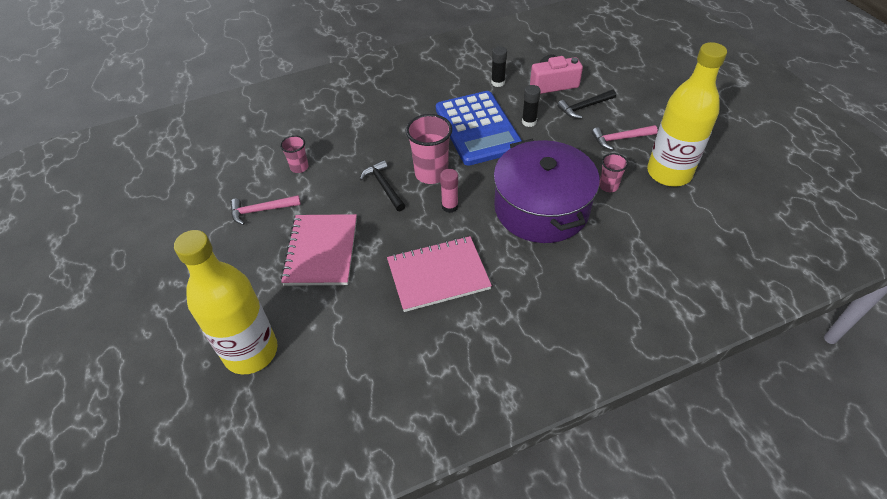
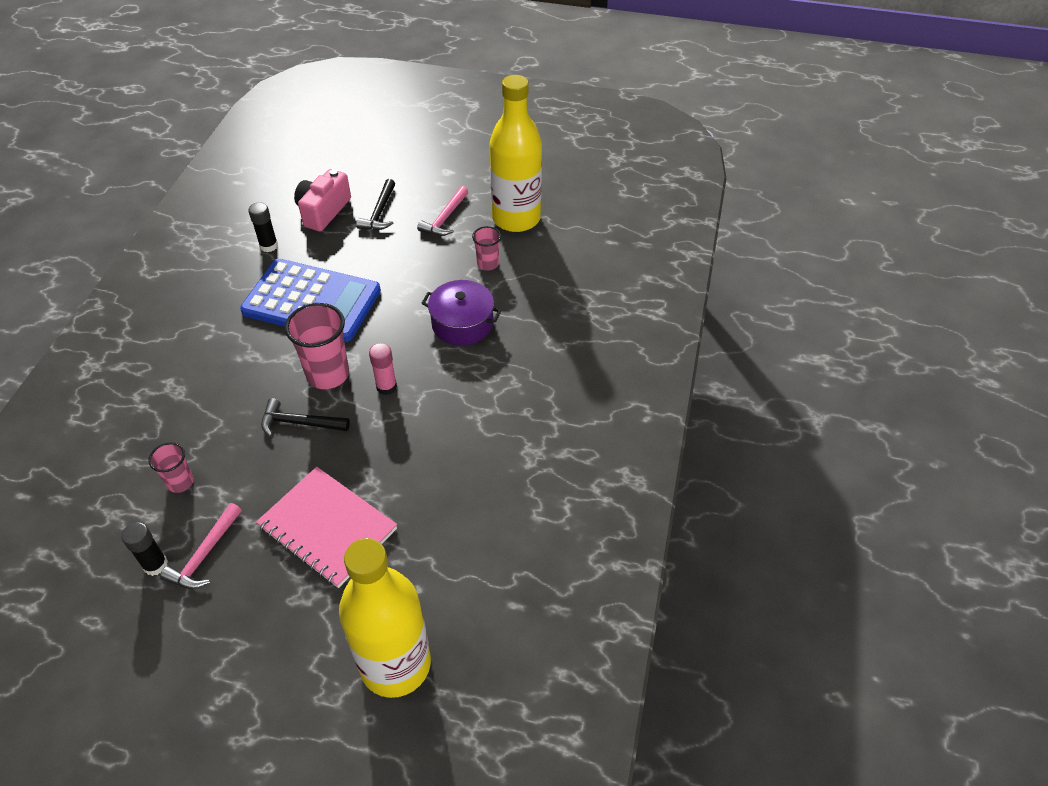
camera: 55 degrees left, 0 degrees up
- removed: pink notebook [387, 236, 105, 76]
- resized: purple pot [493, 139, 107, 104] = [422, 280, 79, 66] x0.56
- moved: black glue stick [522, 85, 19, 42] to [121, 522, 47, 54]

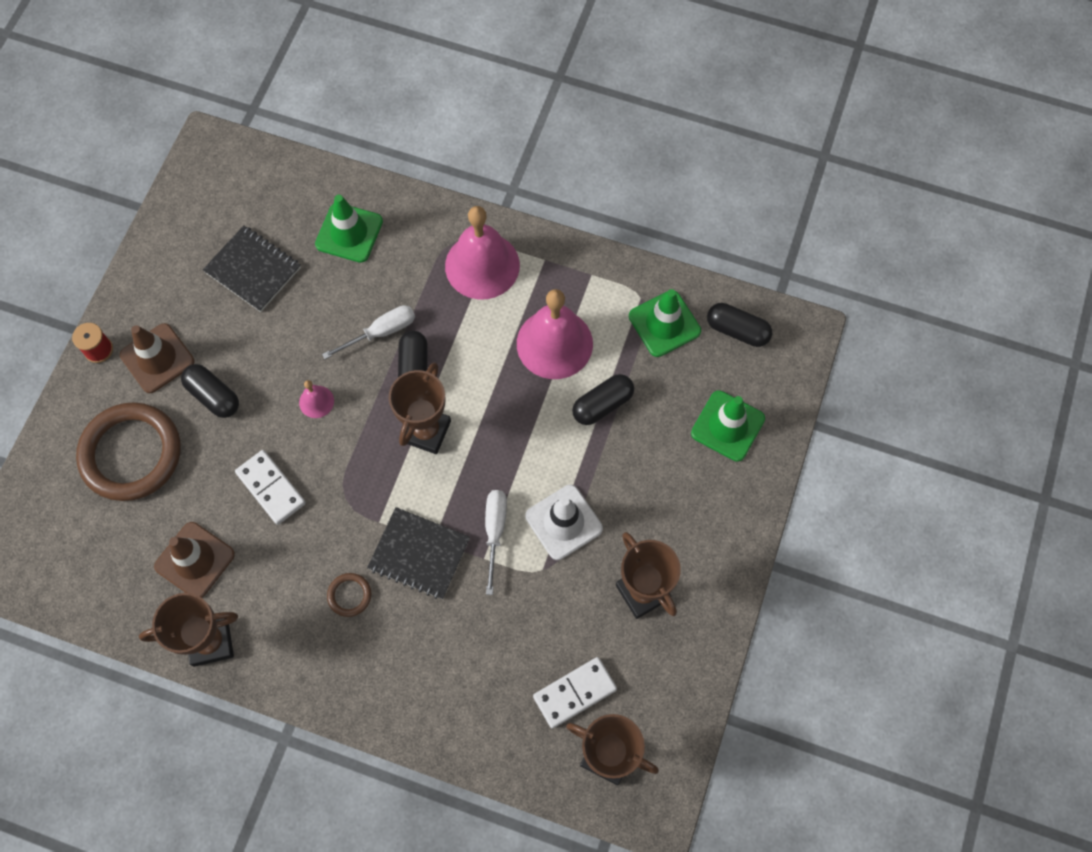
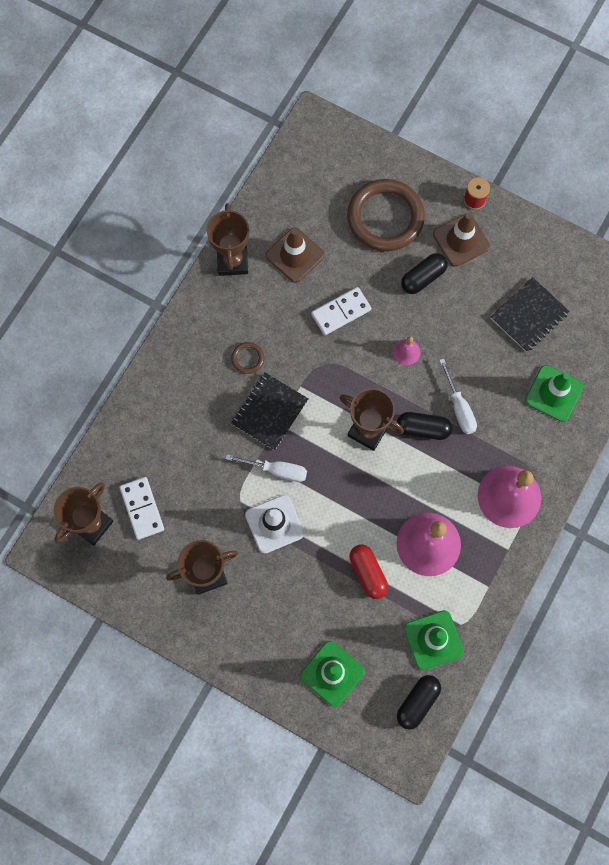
camera: 100 degrees right, 5 degrees up
- recoloured: black capsule [572, 374, 62, 51] to red capsule [349, 545, 39, 54]

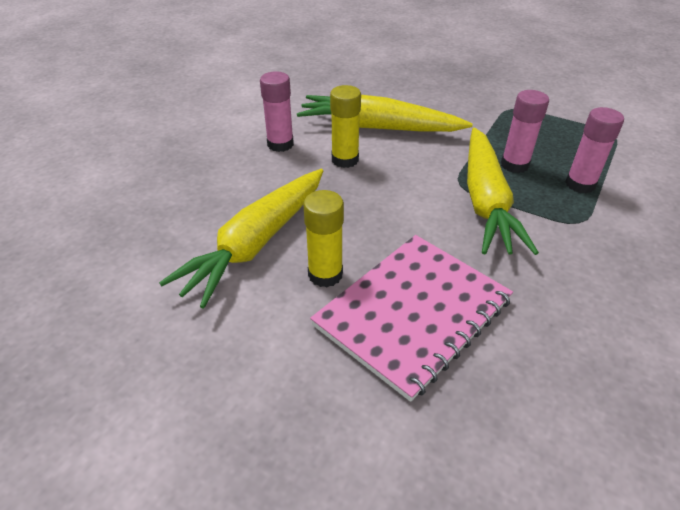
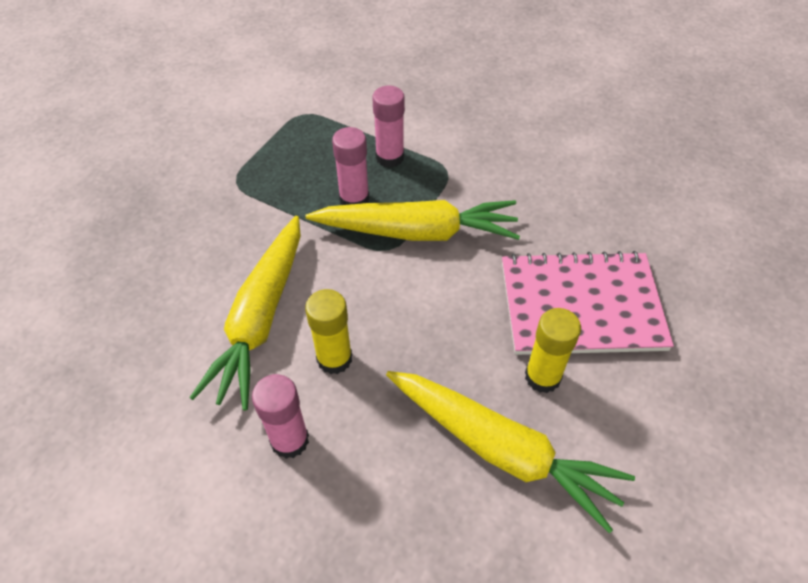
camera: 90 degrees left, 10 degrees up
- turned: pink notebook [310, 235, 203, 167] = [502, 251, 172, 104] 45 degrees counterclockwise

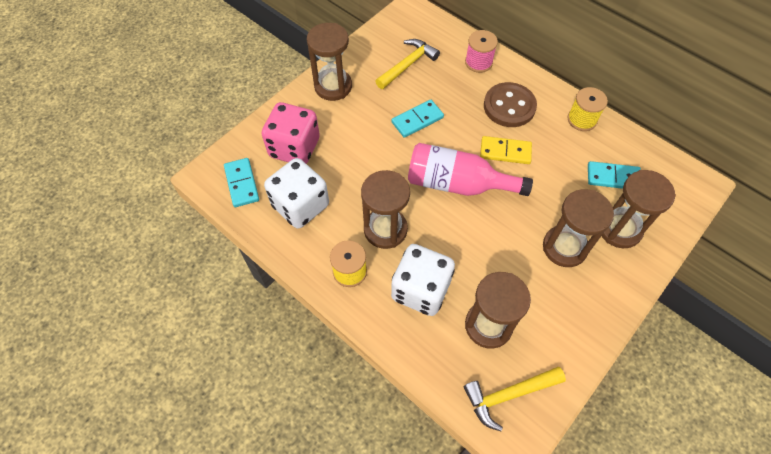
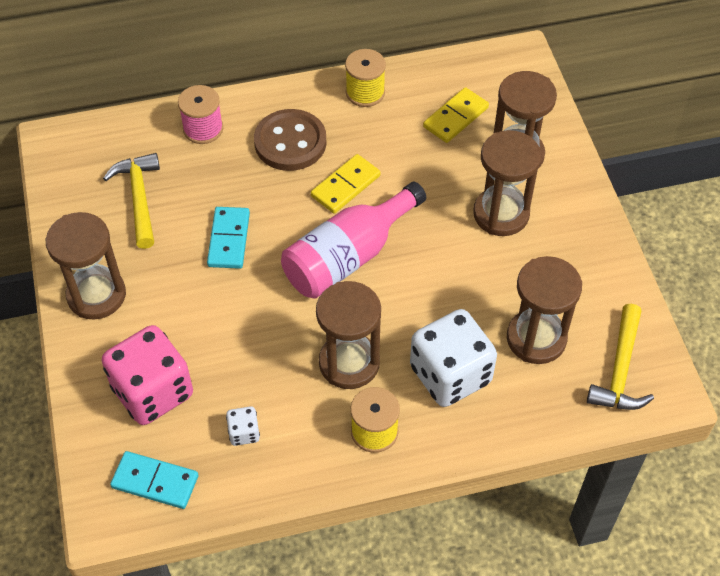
camera: 55 degrees left, 5 degrees down
- resized: white dice [264, 158, 65, 71] = [226, 406, 34, 40] x0.43
- recoloured: turquoise domino [588, 161, 53, 28] to yellow domino [423, 87, 66, 56]

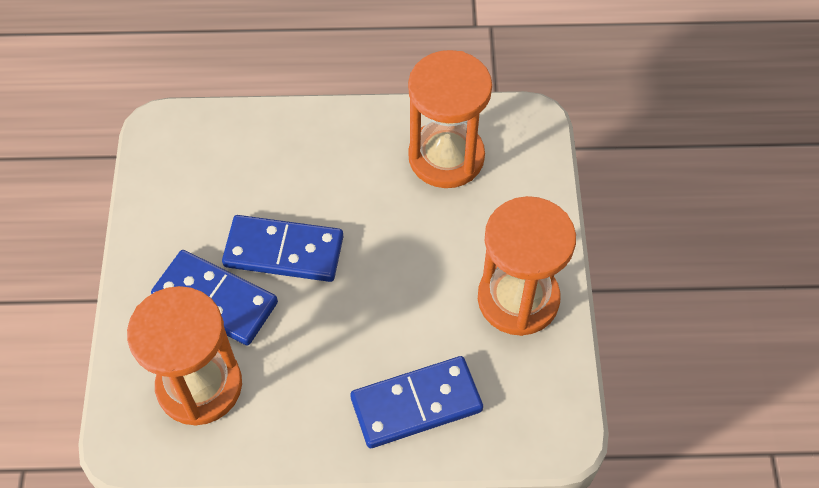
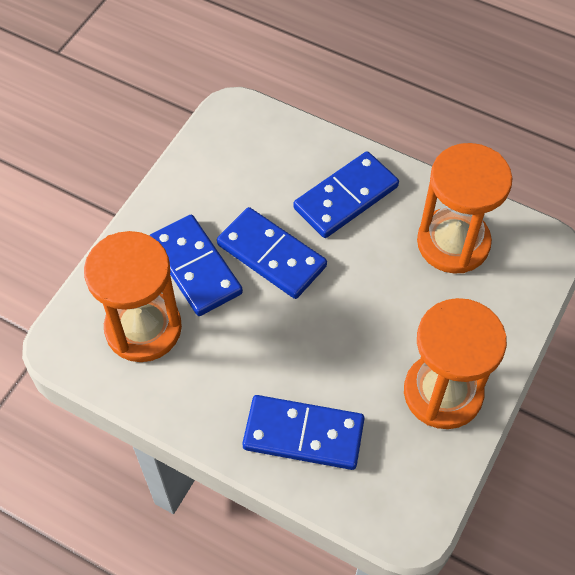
camera: 30 degrees right, 0 degrees up
- added: blue domino [293, 151, 106, 87]

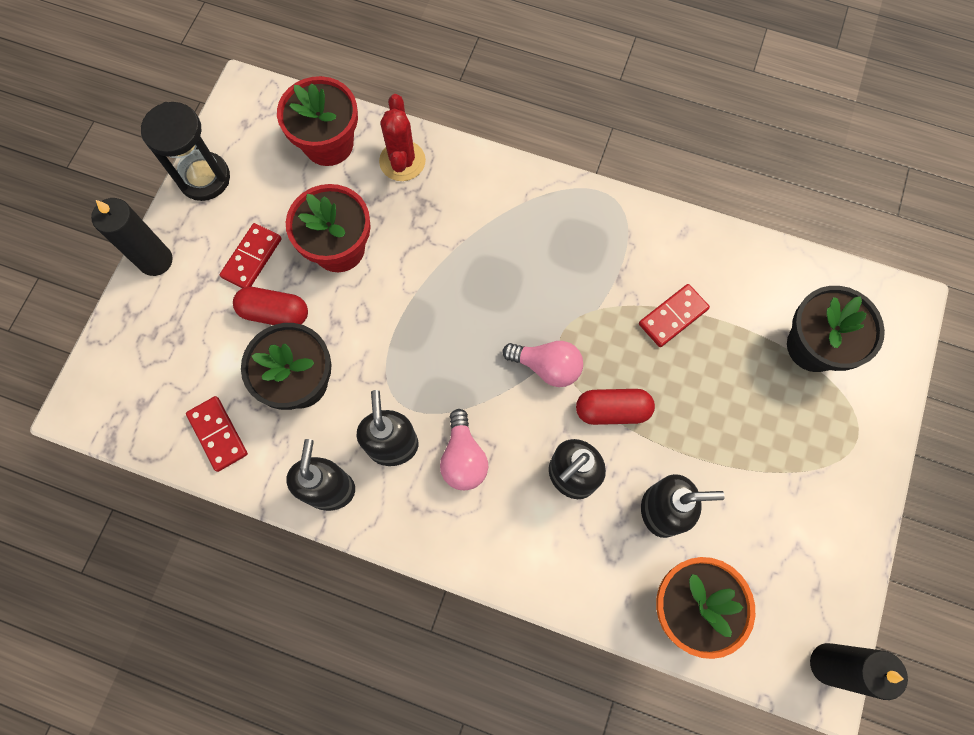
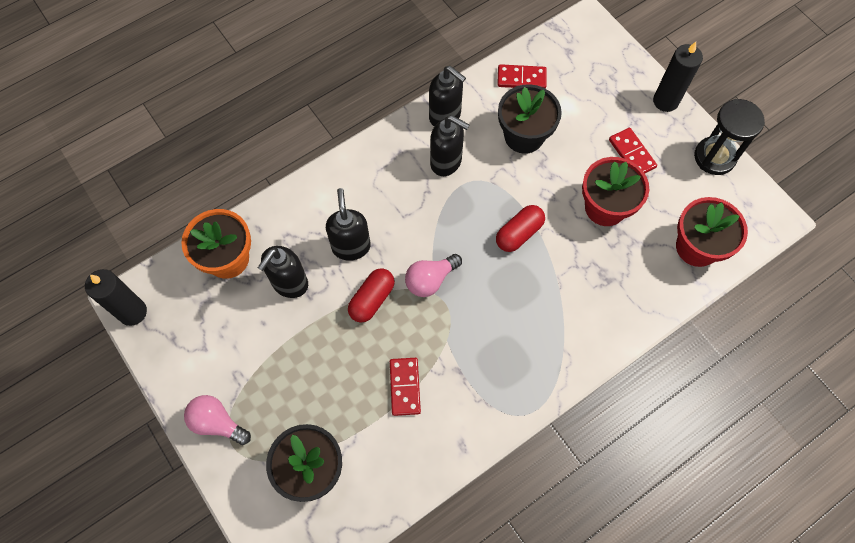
camera: 125 degrees right, 5 degrees down
- moved: red capsule [233, 287, 75, 38] to [496, 205, 49, 47]
- removed: red cactus [379, 94, 47, 87]
- moved: pink light bulb [440, 409, 48, 81] to [184, 395, 67, 50]

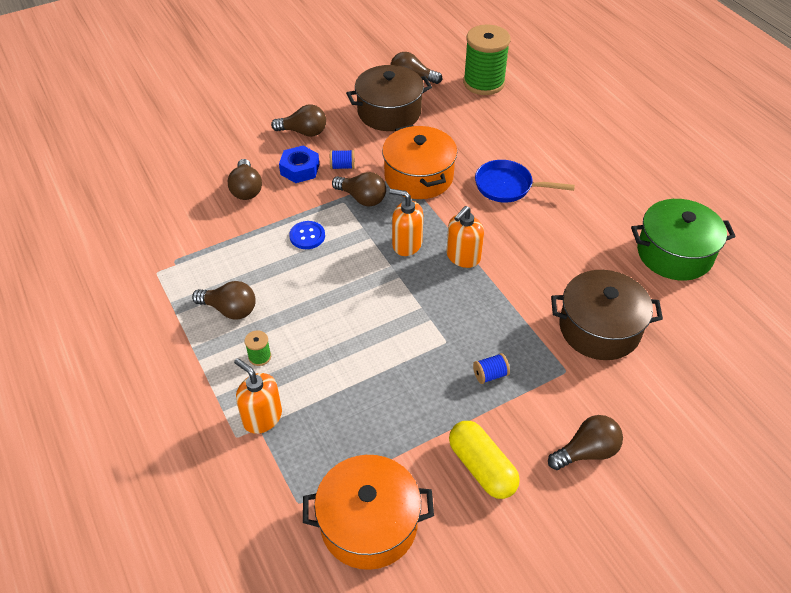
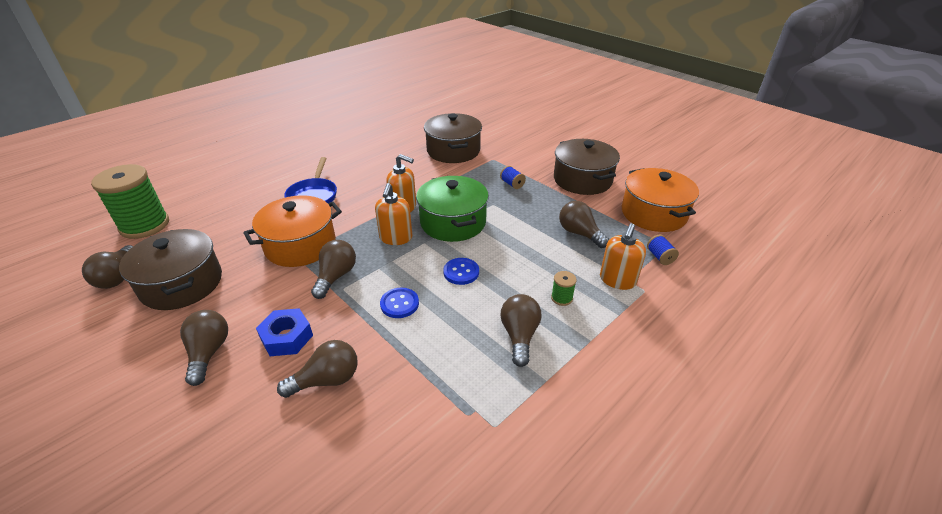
camera: 105 degrees left, 10 degrees down
- moved: blue spool [330, 150, 25, 19] to [647, 235, 32, 30]
- replaced: yellow capsule [449, 421, 71, 78] to brown pot [554, 139, 66, 56]
- moved: brown light bulb [548, 415, 75, 55] to [559, 201, 50, 47]
- moved: green pot [631, 199, 105, 82] to [416, 176, 73, 66]
- added: blue button [443, 258, 36, 27]

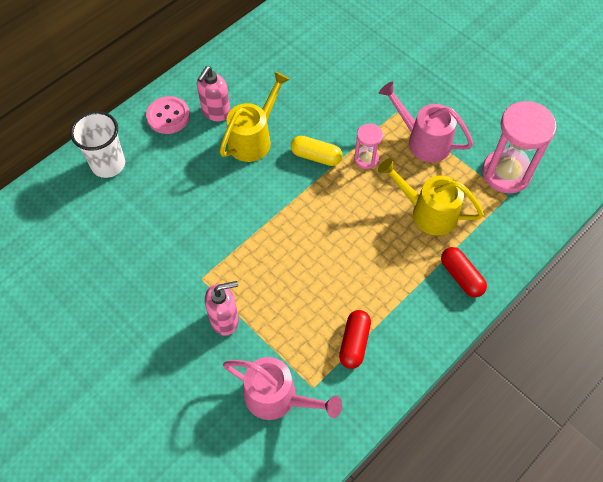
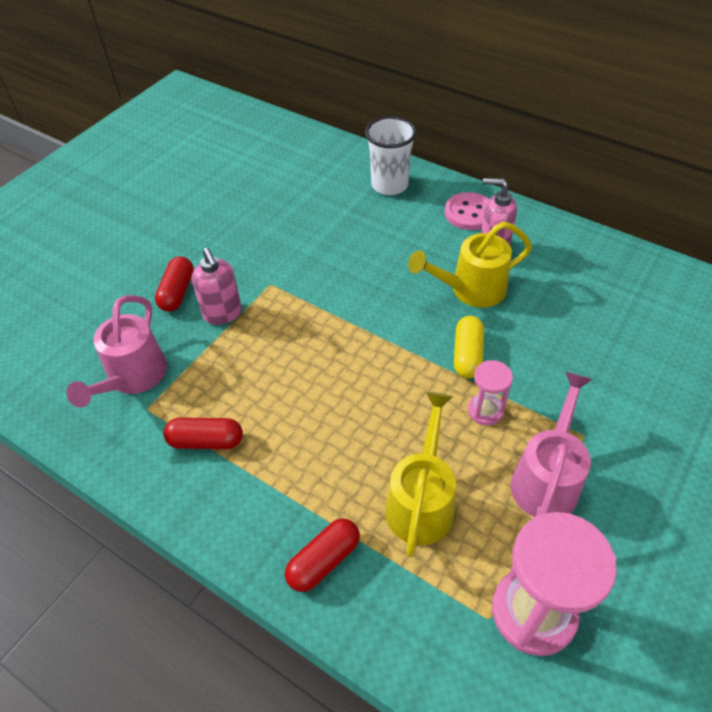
camera: 80 degrees right, 10 degrees down
- turned: yellow watering can [220, 71, 70, 91] = [408, 222, 124, 86] 135 degrees clockwise
- added: red capsule [155, 256, 39, 56]

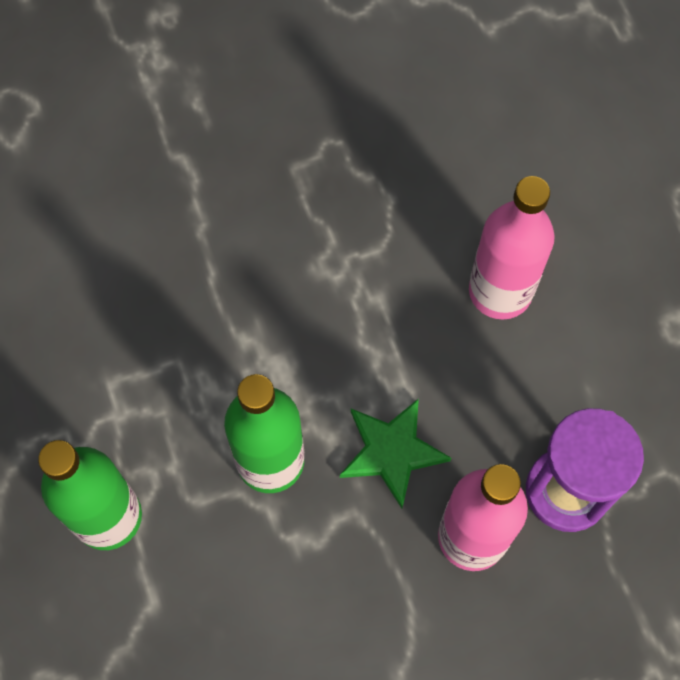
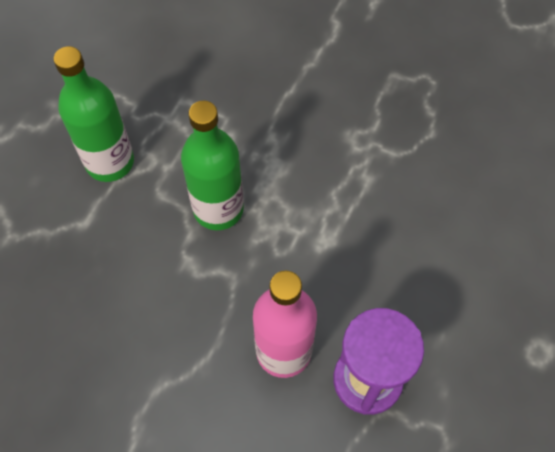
camera: 45 degrees right, 5 degrees down
- removed: green star [340, 399, 111, 109]
- removed: pink bottle [469, 176, 86, 144]

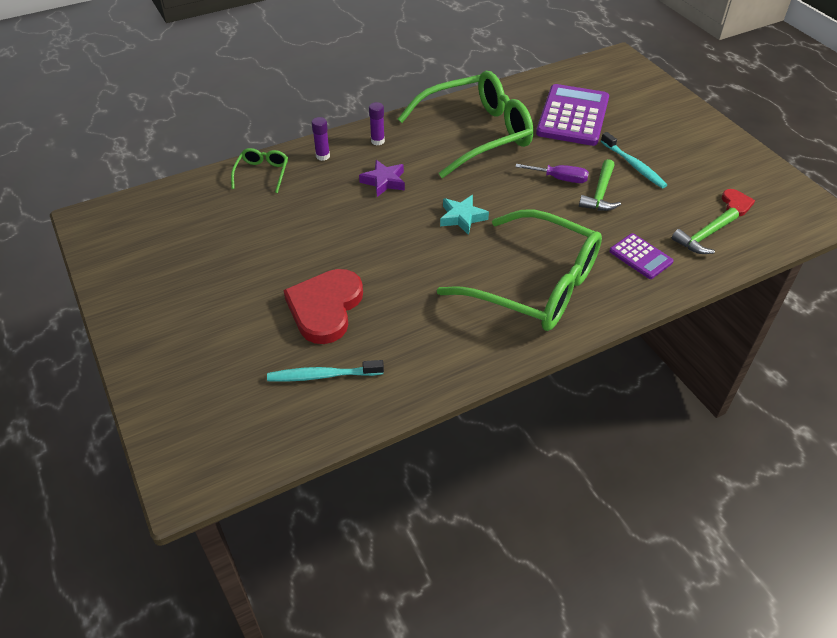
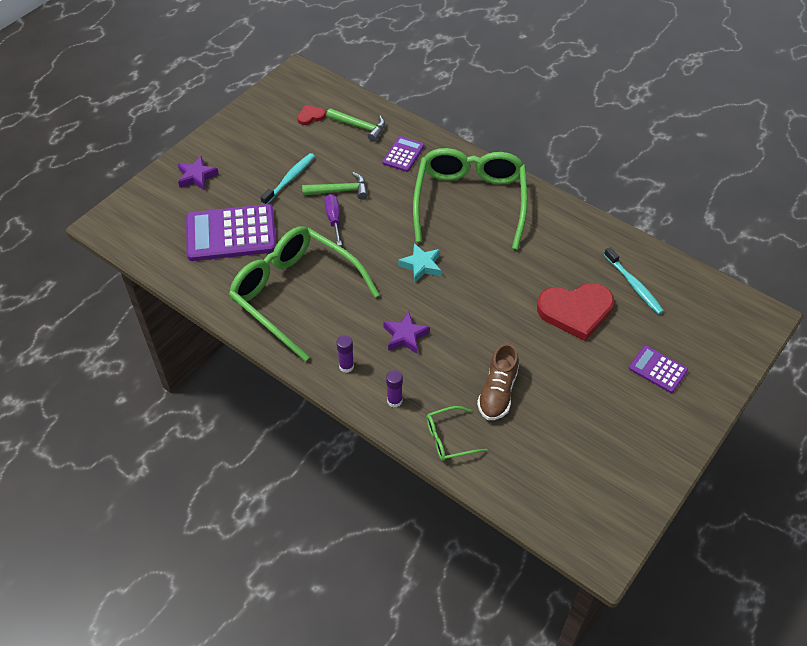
camera: 115 degrees left, 5 degrees up
- added: purple star [178, 156, 41, 35]
- added: brown shoe [477, 343, 42, 77]
- added: purple calculator [629, 345, 59, 48]

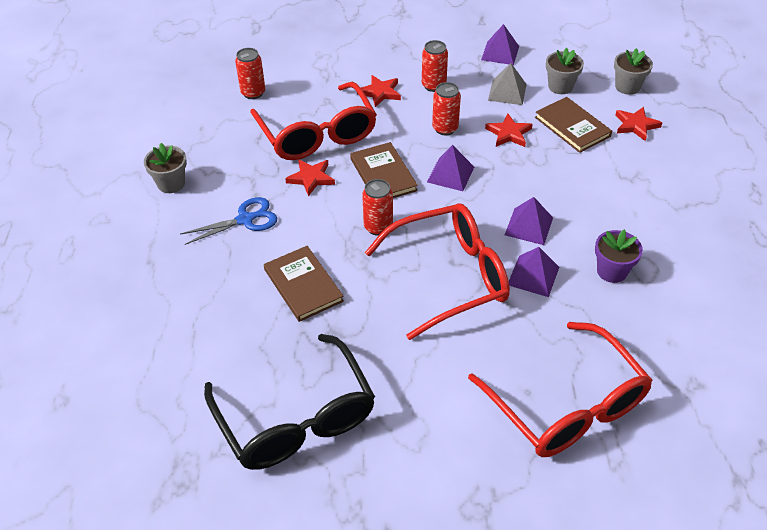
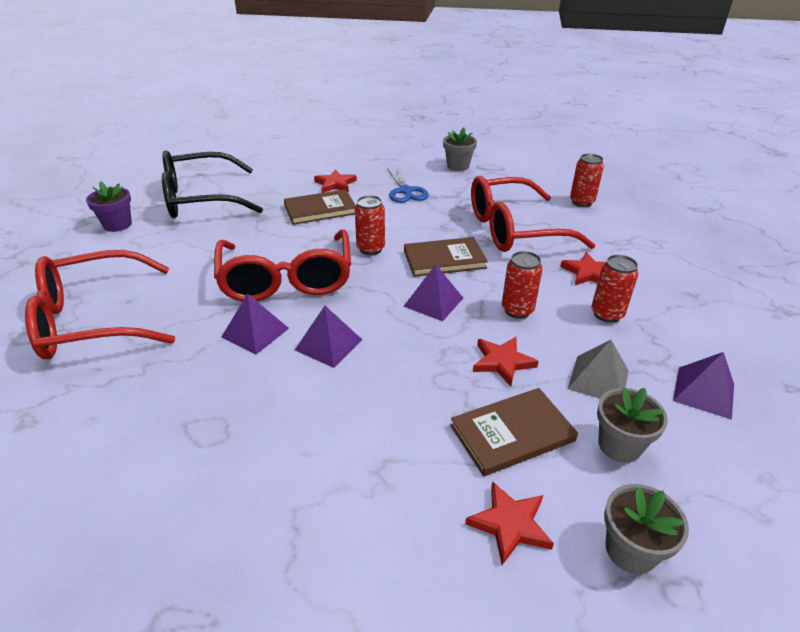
camera: 100 degrees right, 10 degrees down
- moved: red star [285, 159, 50, 38] to [314, 169, 43, 24]
- moved: purple flower pot [595, 230, 48, 53] to [86, 181, 46, 51]

